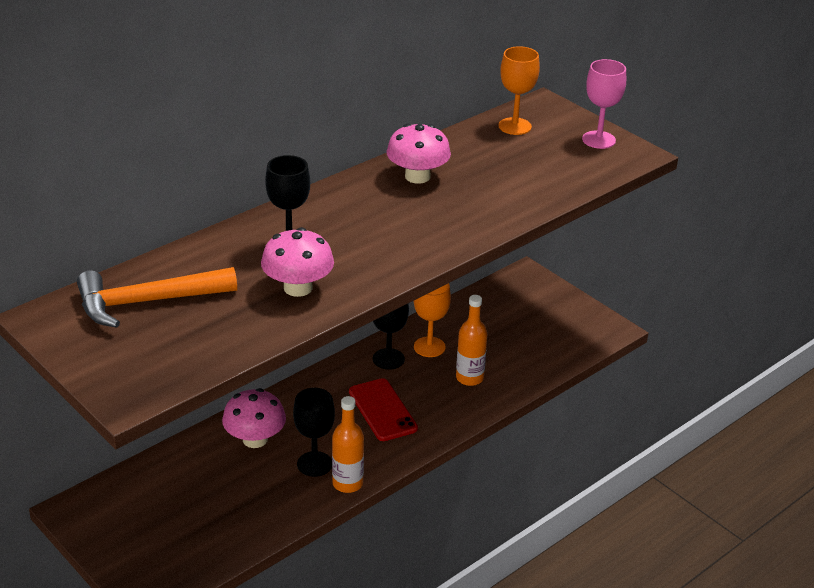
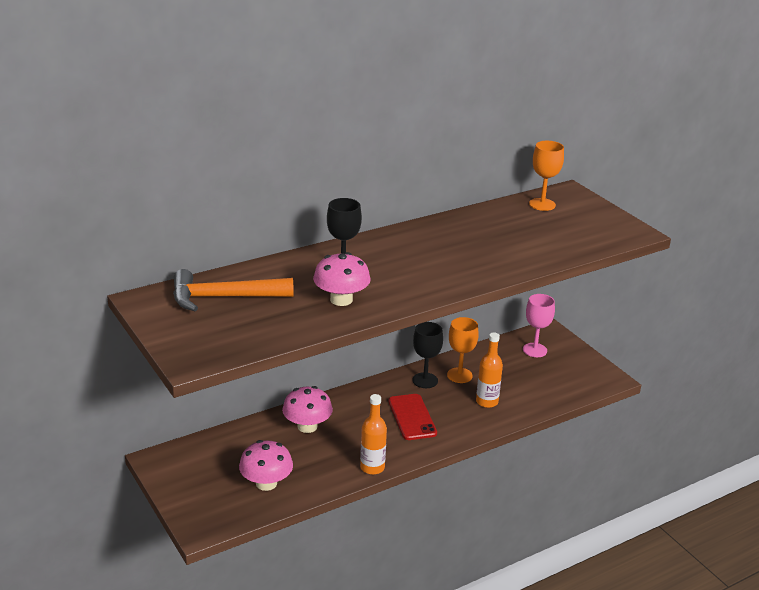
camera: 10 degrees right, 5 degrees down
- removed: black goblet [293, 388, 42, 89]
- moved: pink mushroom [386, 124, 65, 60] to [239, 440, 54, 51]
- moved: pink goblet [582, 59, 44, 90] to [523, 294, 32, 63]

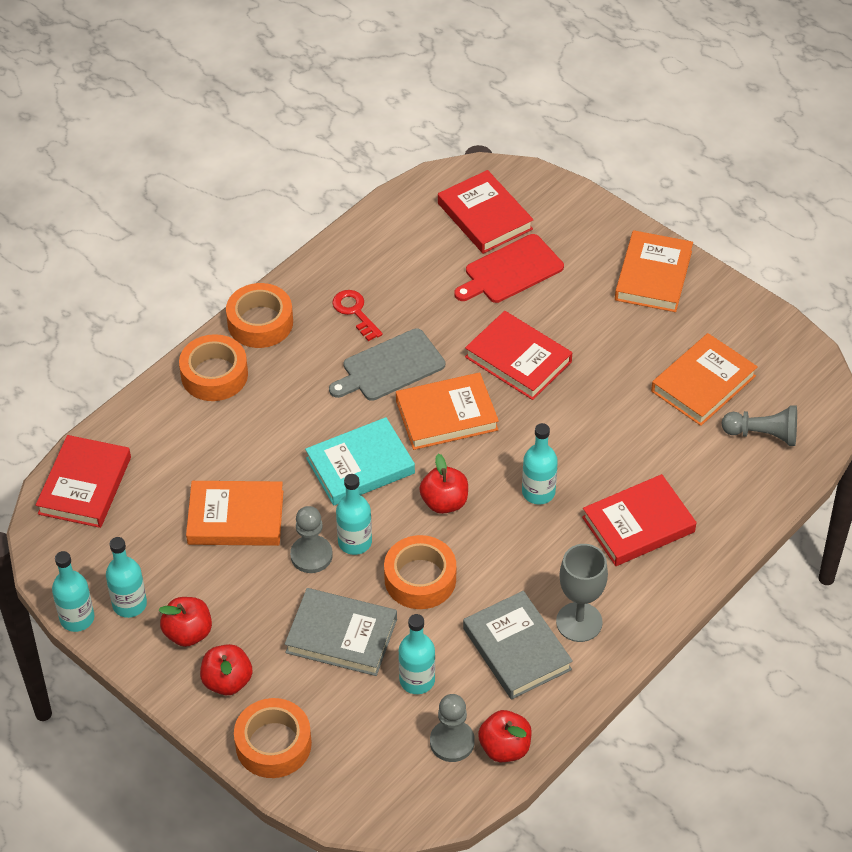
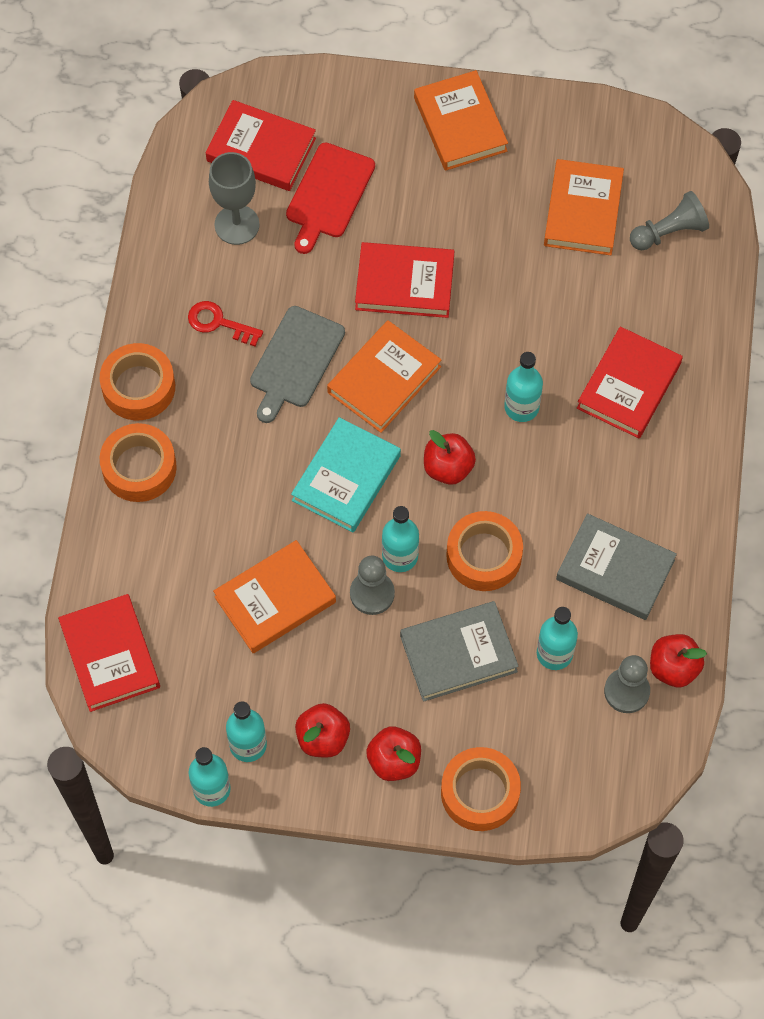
camera: 35 degrees left, 15 degrees up
- moved: grey goblet [556, 544, 52, 98] to [209, 152, 51, 93]

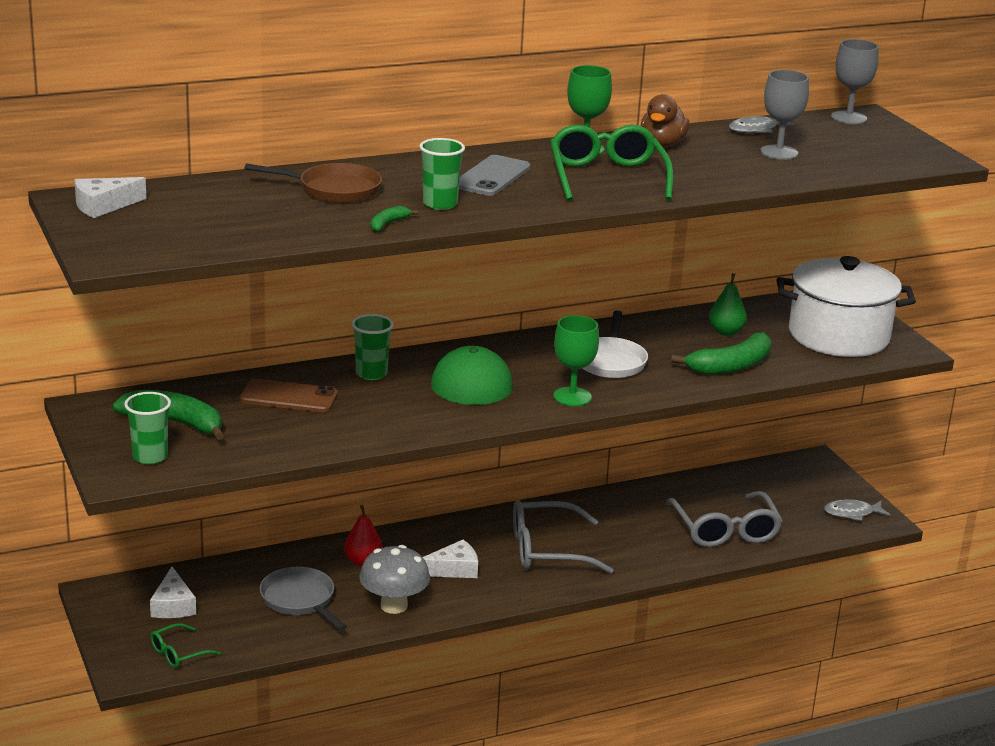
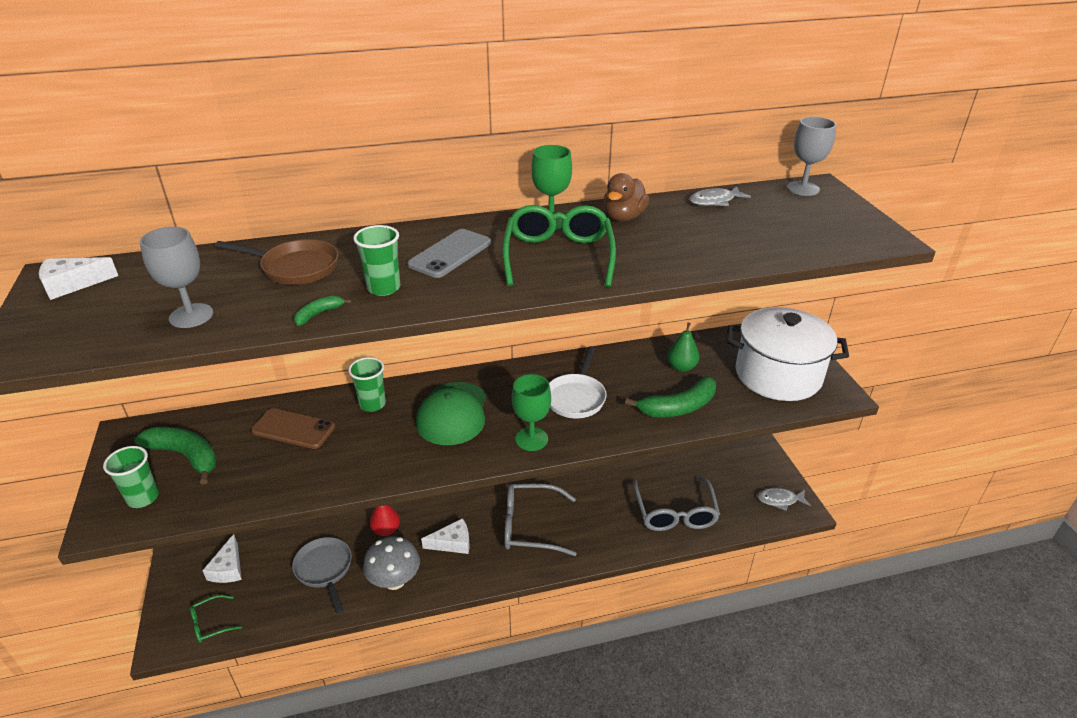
camera: 10 degrees right, 10 degrees up
- moved: grey goblet [760, 70, 49, 90] to [140, 227, 73, 101]

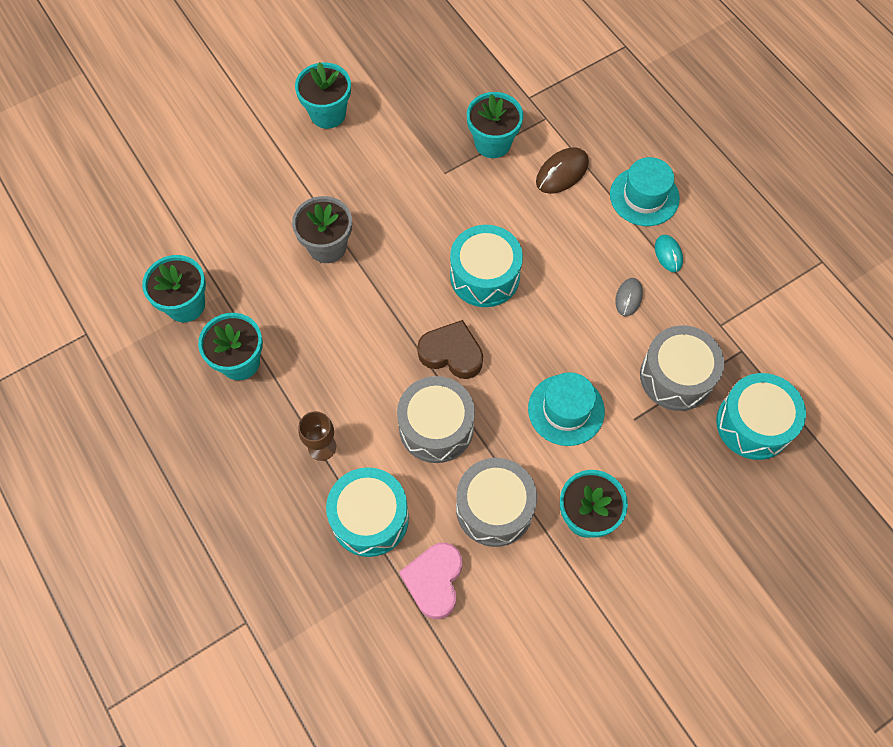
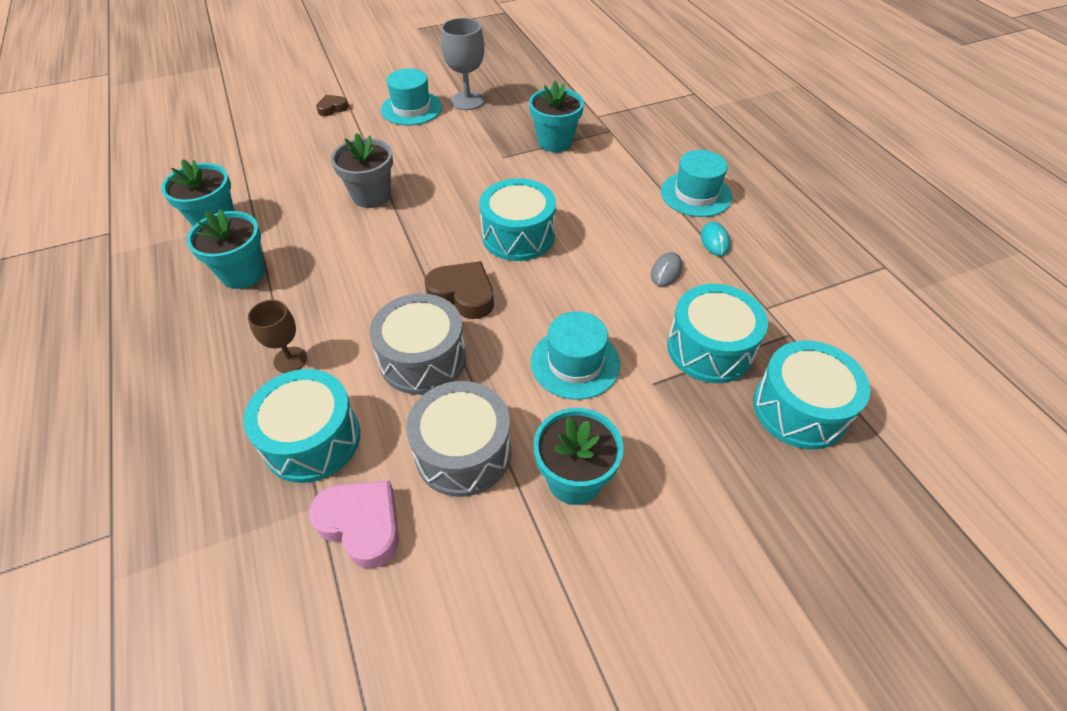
camera: 10 degrees right, 15 degrees down
- replaced: turquoise flower pot [295, 62, 56, 67] to turquoise hat [381, 68, 61, 58]
- turned: pink heart [400, 543, 62, 76] = [309, 480, 90, 88] 105 degrees clockwise
- removed: brown mouse [536, 147, 53, 47]
- recoloured: grey drum [640, 325, 84, 86] to turquoise drum [667, 284, 101, 99]
- added: brown heart [316, 95, 33, 21]
- added: grey goblet [441, 18, 44, 92]

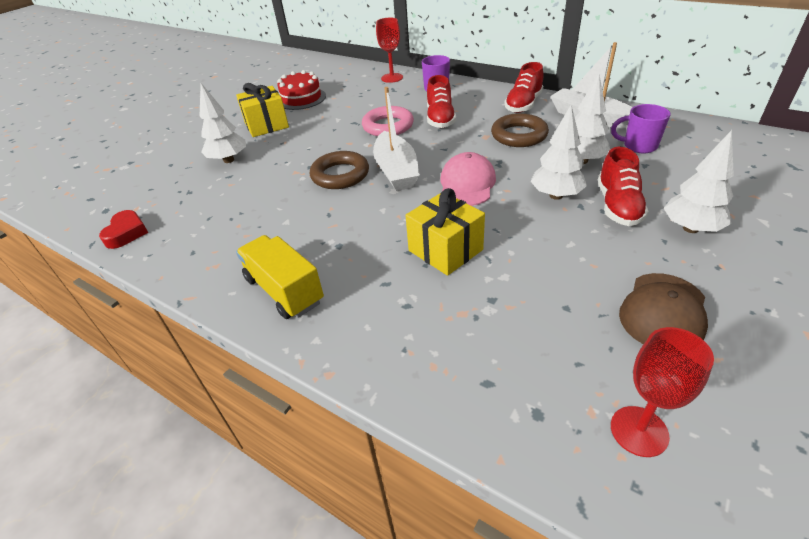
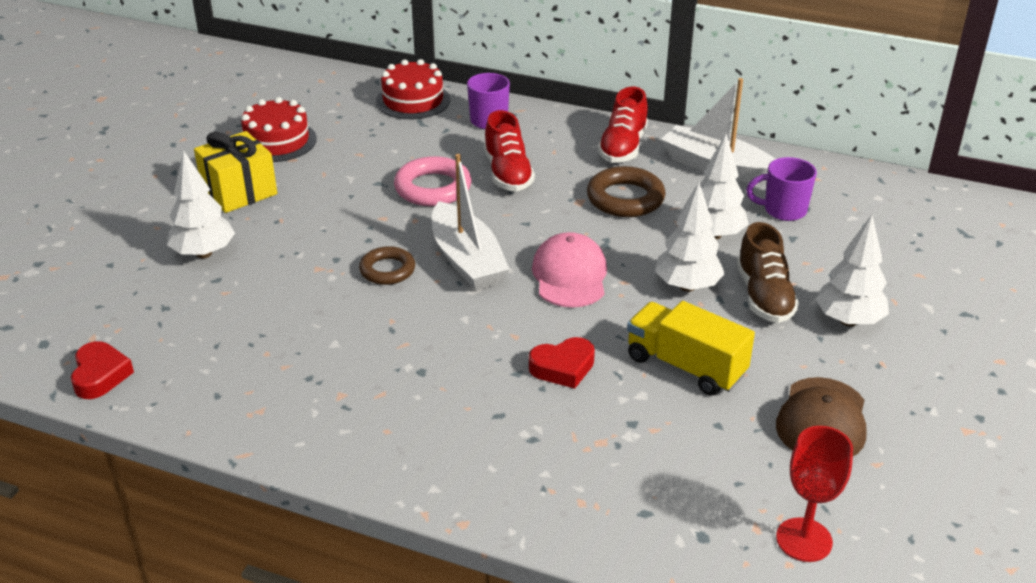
camera: 15 degrees left, 5 degrees down
- moved: yellow truck [236, 235, 88, 84] to [627, 301, 128, 95]
- resized: brown ring [310, 151, 59, 38] = [359, 246, 56, 39] x0.66
- replaced: red goblet [376, 18, 27, 65] to red cake [376, 59, 74, 60]
- replaced: yellow gift [405, 188, 80, 88] to red heart [529, 337, 66, 52]
- recoloured: red shoe [598, 147, 51, 79] to brown shoe [737, 222, 62, 101]

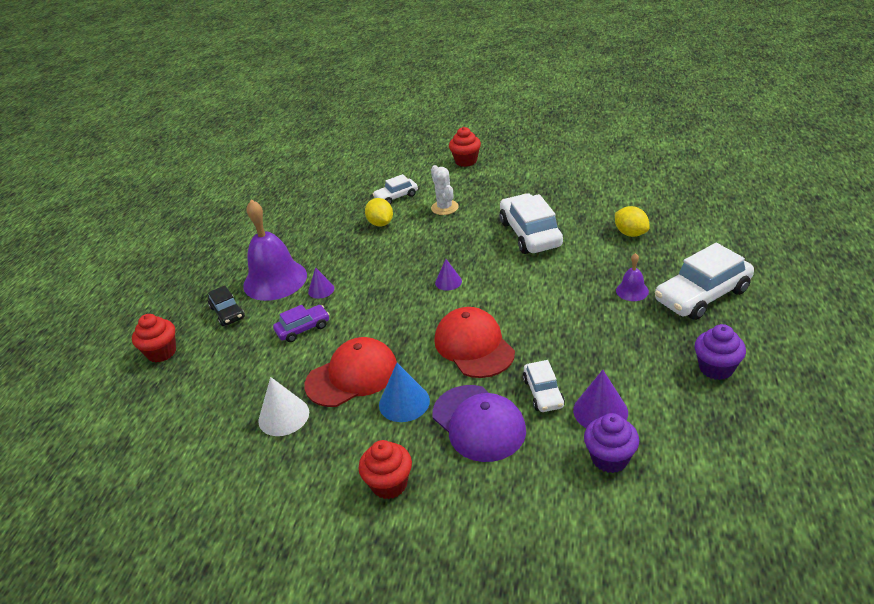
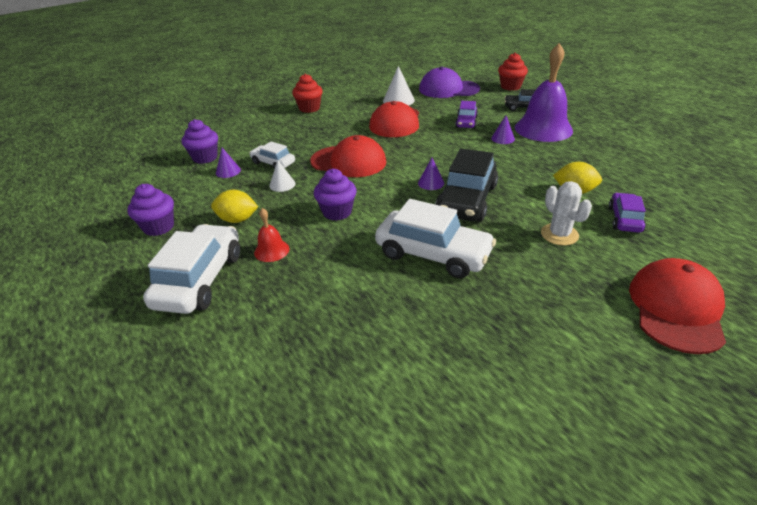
camera: 130 degrees right, 0 degrees up
- recoloured: white car [373, 174, 45, 31] to purple car [609, 193, 37, 40]
- removed: blue cone [379, 363, 51, 59]
- turned: white cactus [431, 165, 28, 50] = [541, 181, 51, 65] 45 degrees clockwise
- moved: purple cap [433, 385, 93, 77] to [419, 67, 61, 31]
- replaced: red cupcake [449, 127, 32, 40] to red cap [629, 258, 97, 96]
- resized: purple cone [573, 370, 55, 58] = [216, 148, 25, 30] x0.62
- moved: yellow lemon [615, 206, 35, 31] to [211, 190, 47, 33]
- recoloured: purple bell [616, 253, 33, 48] to red bell [254, 208, 35, 54]
- added: white cone [269, 160, 26, 32]
- added: purple cupcake [313, 169, 44, 52]
- added: black car [435, 149, 63, 72]

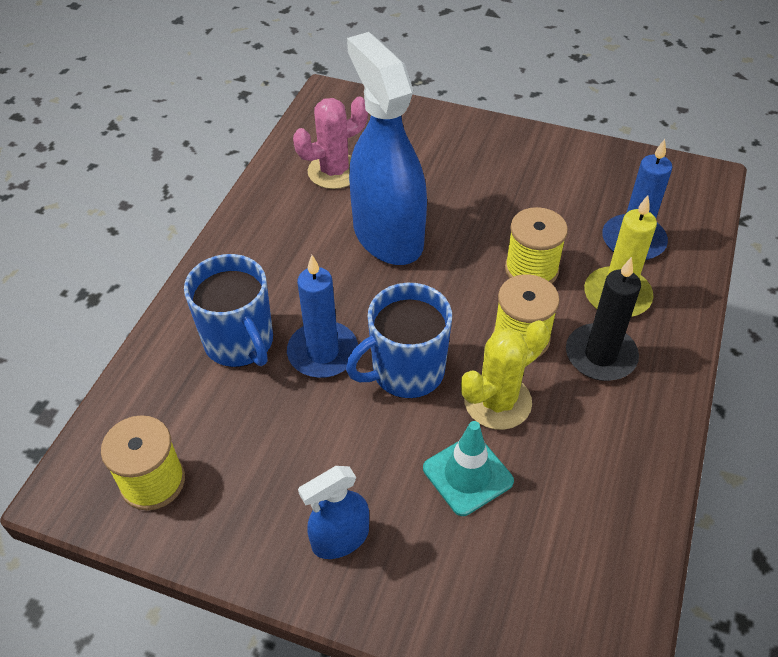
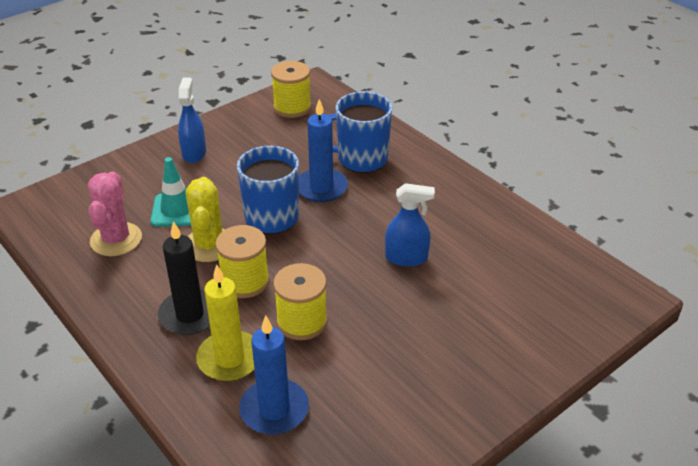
camera: 120 degrees right, 10 degrees down
- moved: pink cactus [293, 97, 75, 92] to [88, 172, 54, 84]
- resized: blue spray bottle [347, 32, 80, 233] = [385, 183, 50, 84] x0.49

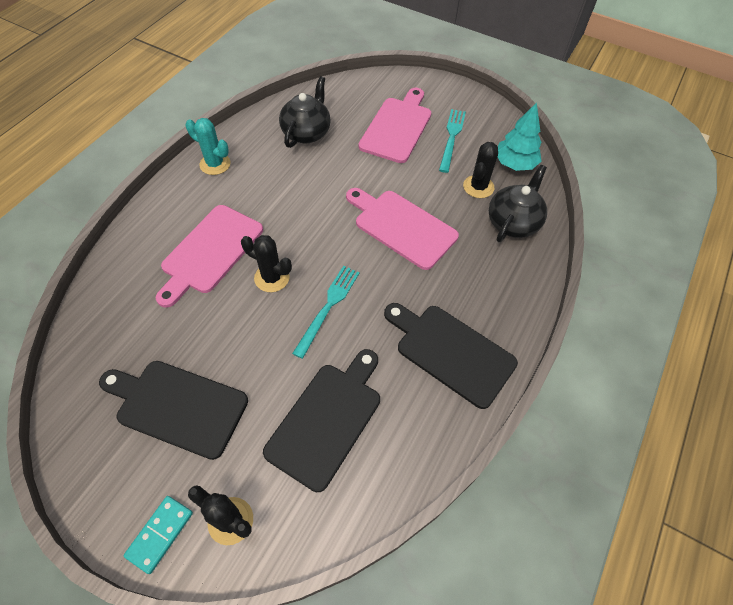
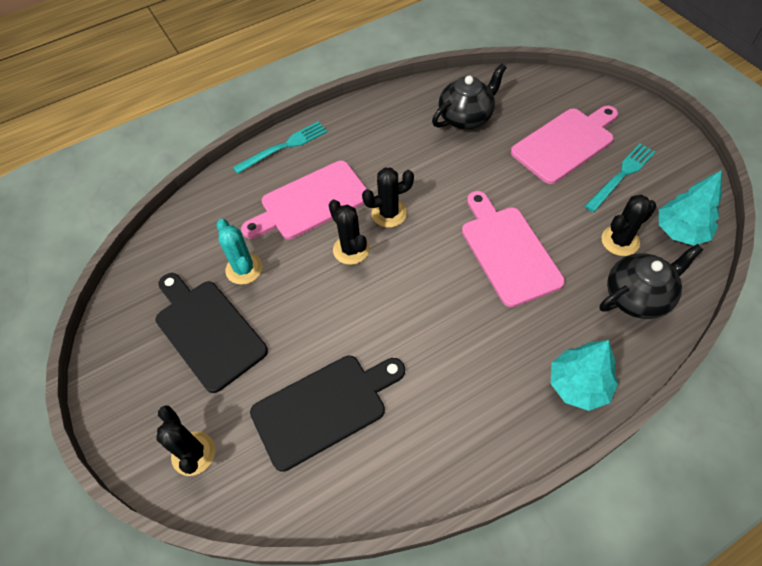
camera: 35 degrees right, 0 degrees up
- removed: turquoise domino [123, 496, 70, 78]
- moved: turquoise cactus [186, 118, 44, 57] to [217, 219, 46, 66]
- moved: turquoise fork [292, 266, 68, 93] to [233, 121, 94, 53]
- removed: black cutting board [384, 303, 134, 106]
- added: black cactus [362, 167, 52, 60]
- added: turquoise tree [551, 340, 67, 71]

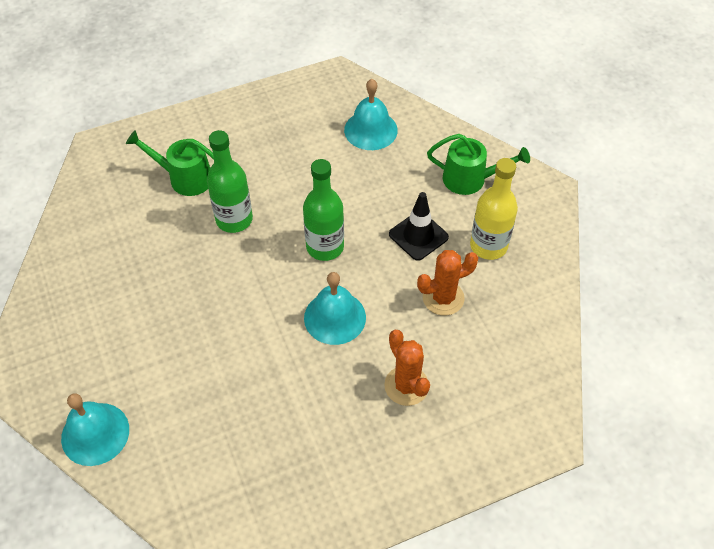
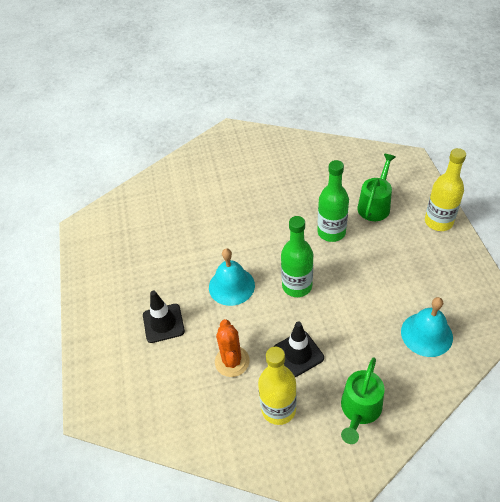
camera: 105 degrees right, 5 degrees down
- removed: turquoise bell [61, 393, 68, 73]
- replaced: orange cactus [384, 330, 46, 76] to black traffic cone [143, 291, 42, 52]
- added: yellow bottle [425, 148, 41, 83]

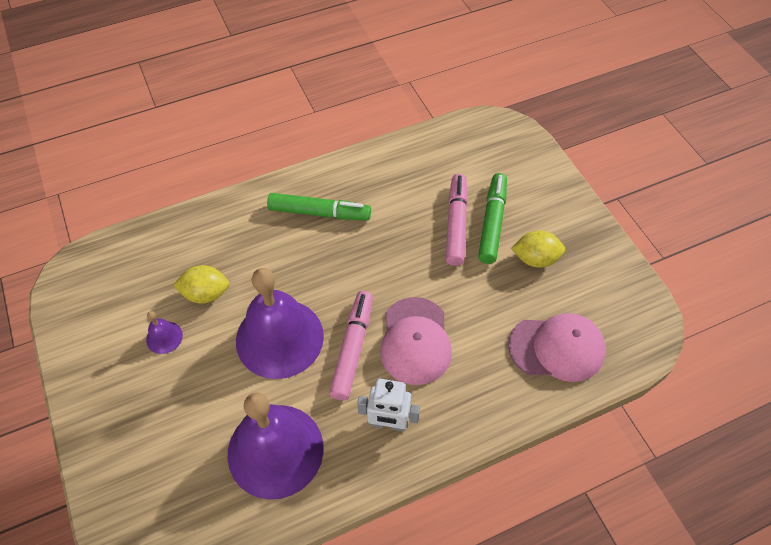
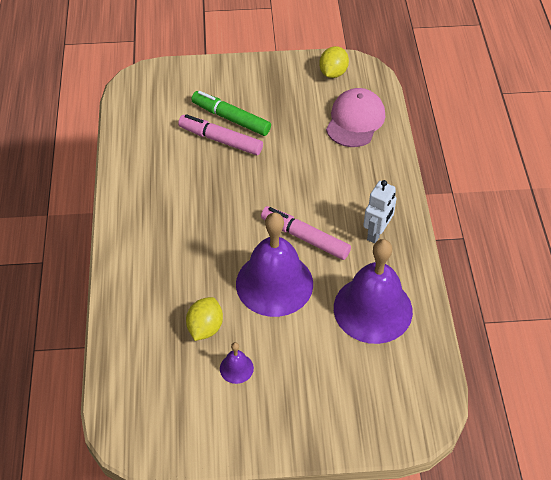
camera: 70 degrees left, 5 degrees down
- removed: green marker [267, 193, 104, 27]
- removed: pink cap [380, 297, 72, 88]
- moved: yellow lemon [511, 230, 54, 38] to [319, 46, 30, 32]

